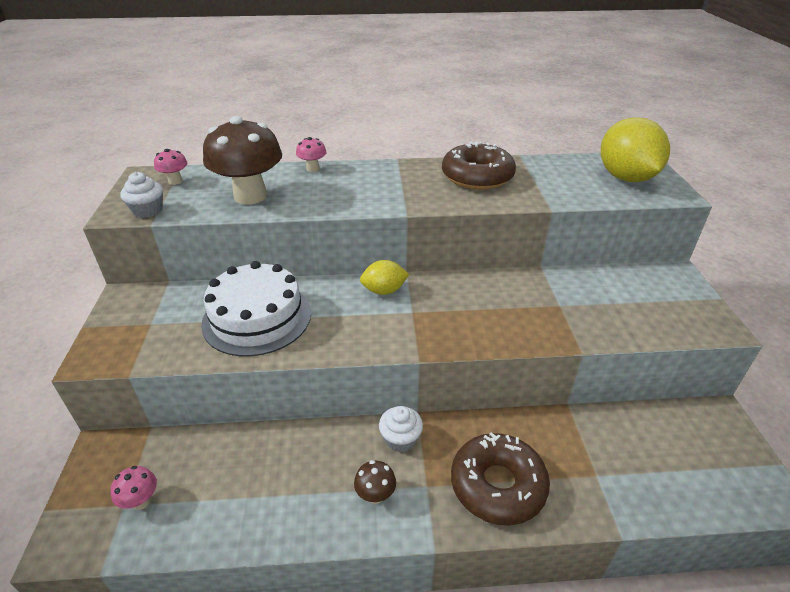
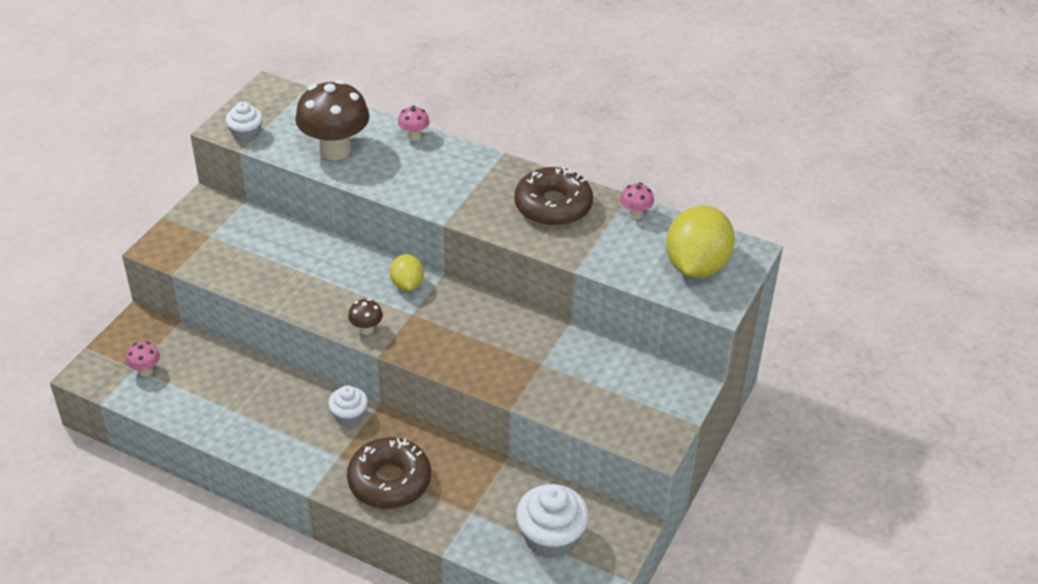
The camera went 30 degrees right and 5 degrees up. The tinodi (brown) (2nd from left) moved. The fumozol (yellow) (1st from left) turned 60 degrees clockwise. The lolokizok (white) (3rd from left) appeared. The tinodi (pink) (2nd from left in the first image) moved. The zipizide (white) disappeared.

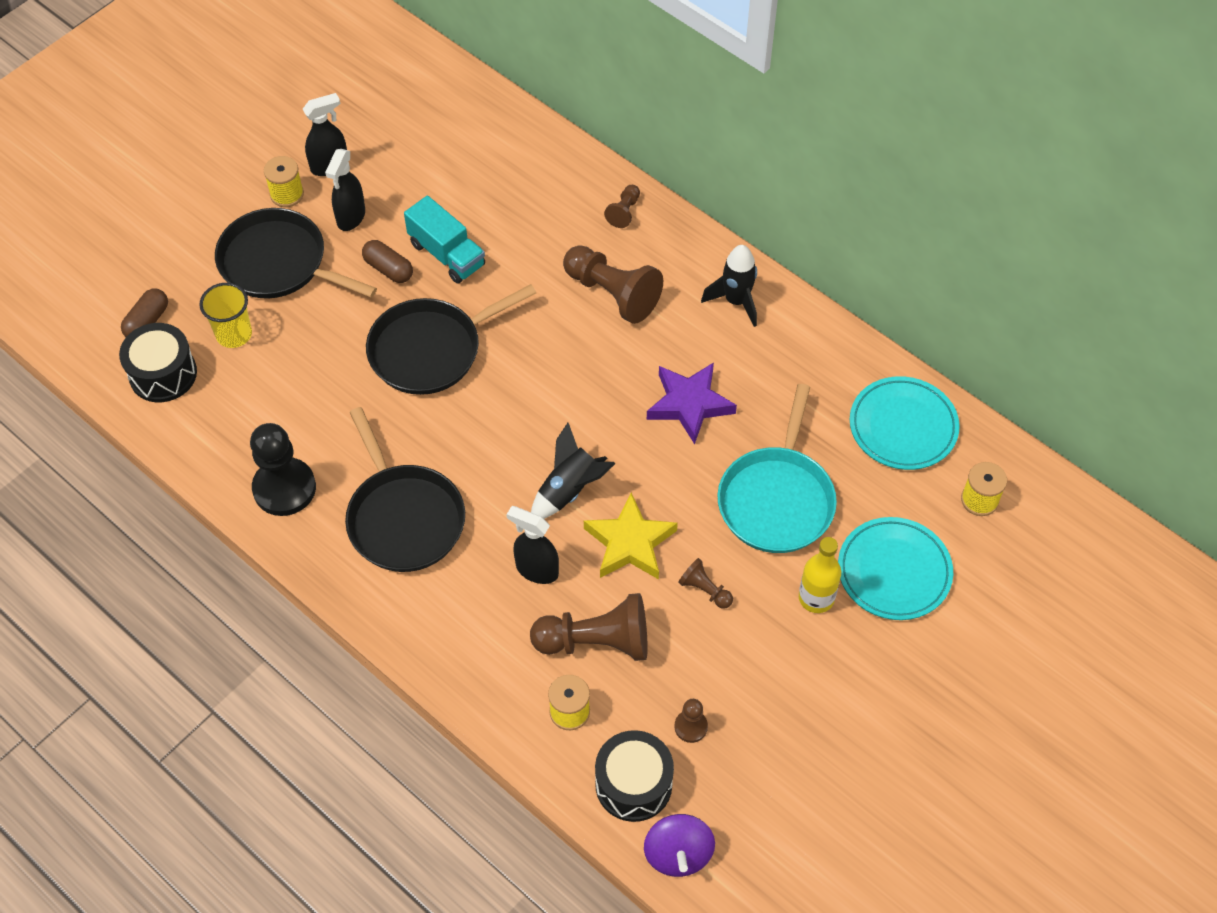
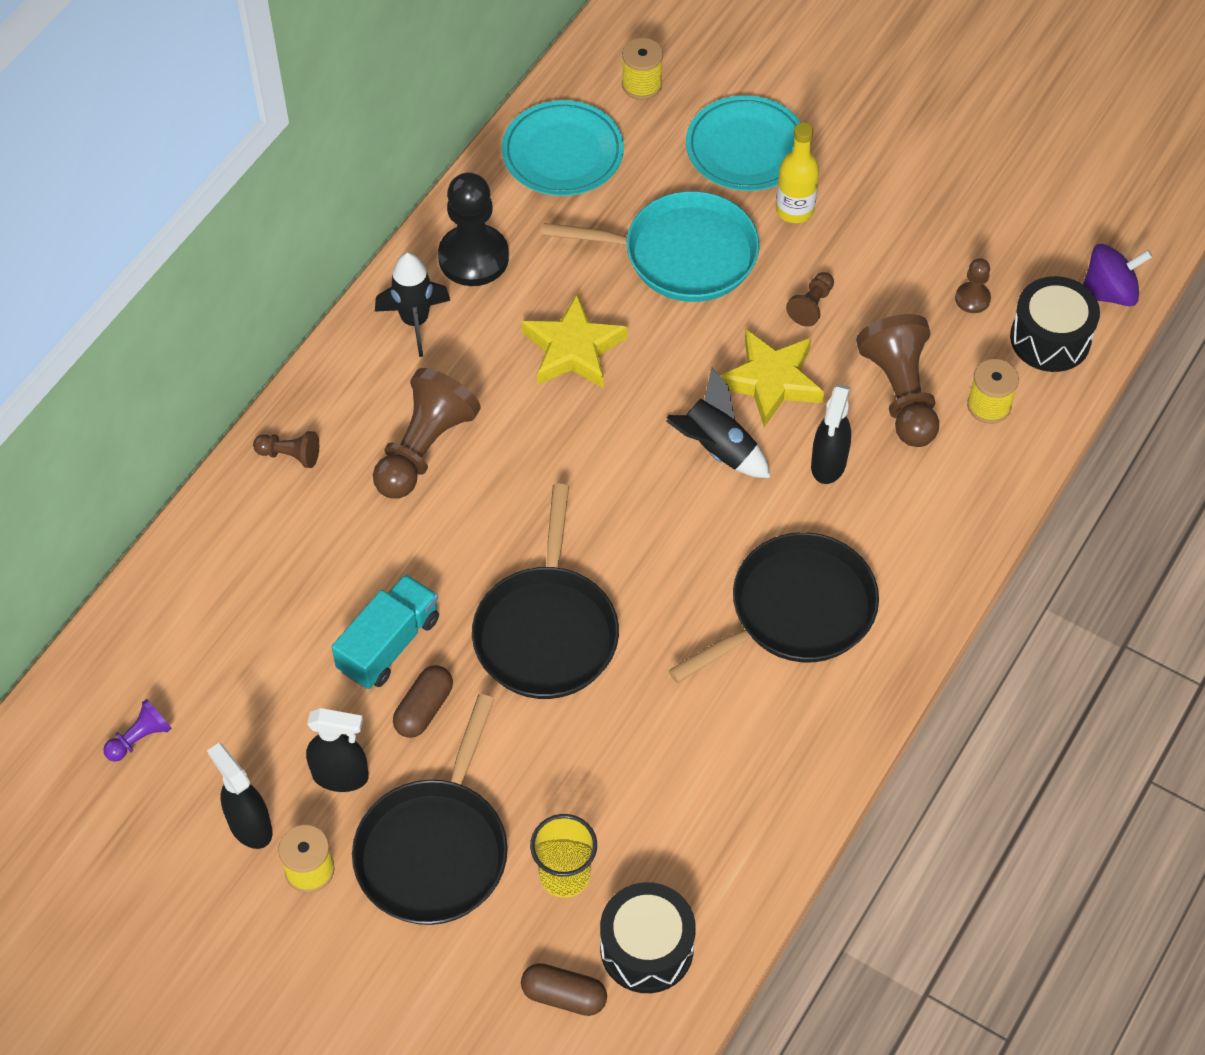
The camera went 100 degrees left and 0 degrees up. The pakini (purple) appeared. The pakini (black) moved. The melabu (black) (3rd from left in the first image) turned 45 degrees clockwise. The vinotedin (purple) became the vinotedin (yellow) (1st from left).

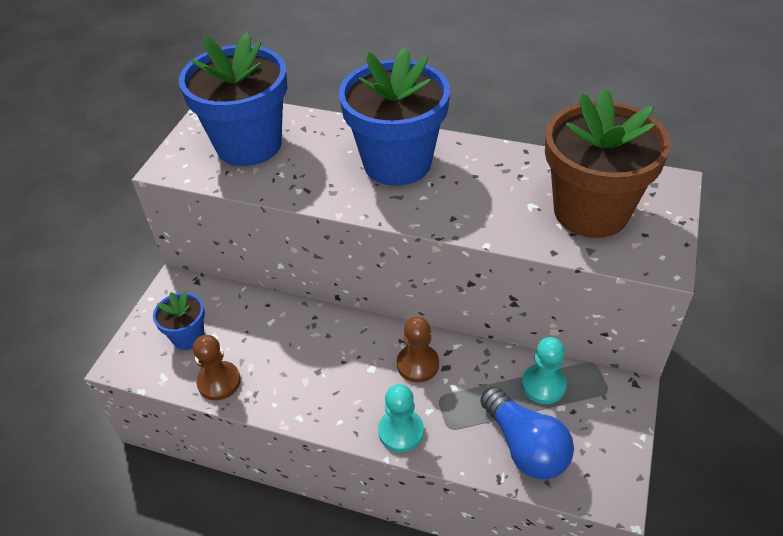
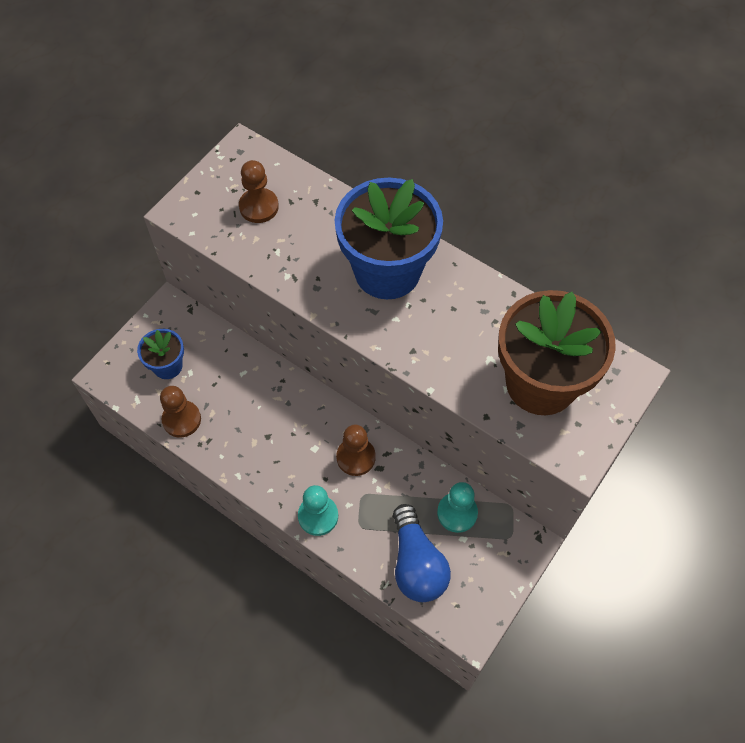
The camera went 15 degrees right and 15 degrees up. The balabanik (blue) (2nd from left) was replaced by the pakini (brown) (2nd from left).

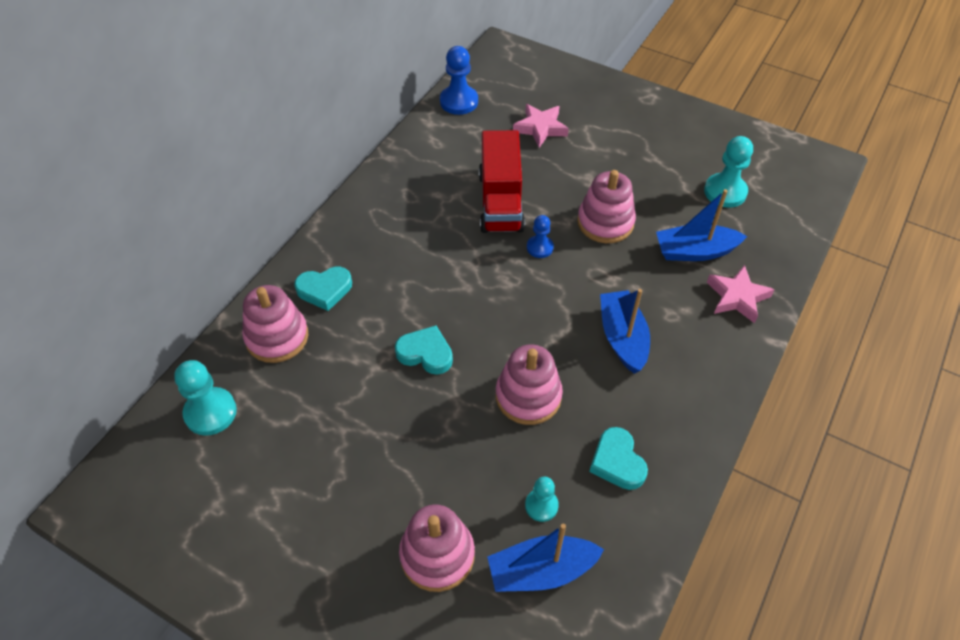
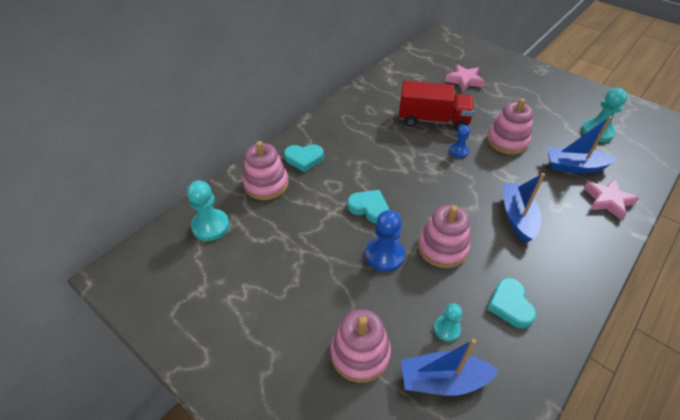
The camera went 10 degrees right and 5 degrees down. The pakini (blue) (1st from left) moved. The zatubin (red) turned 90 degrees counterclockwise.

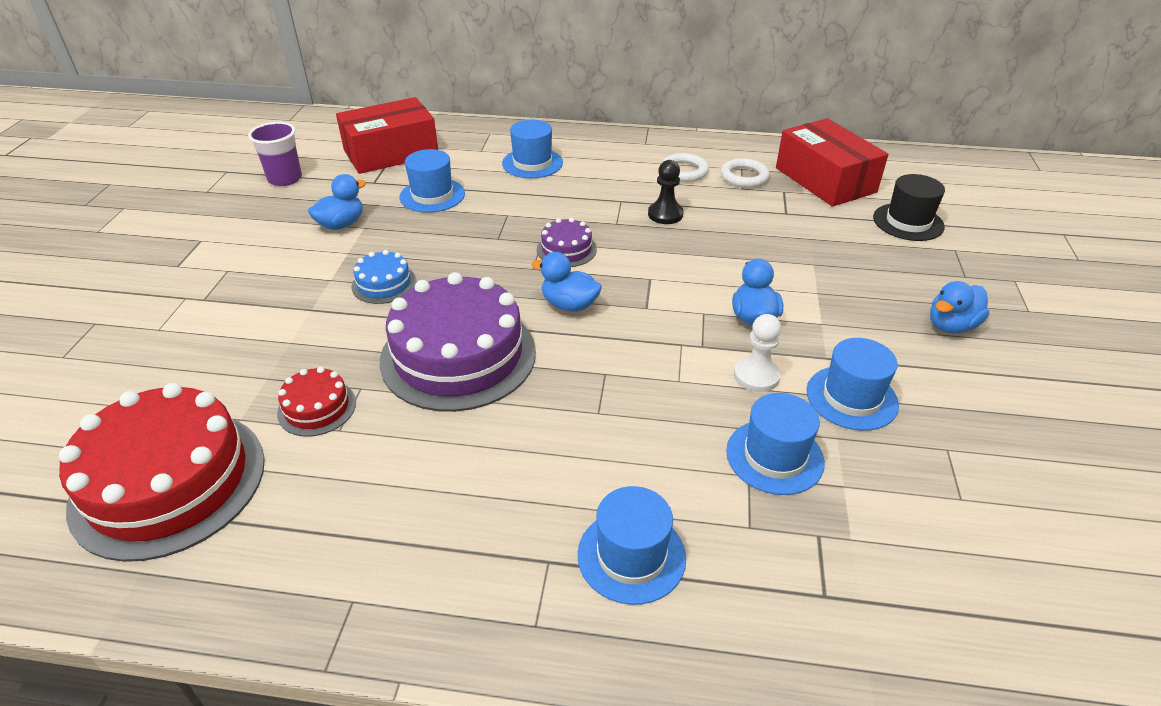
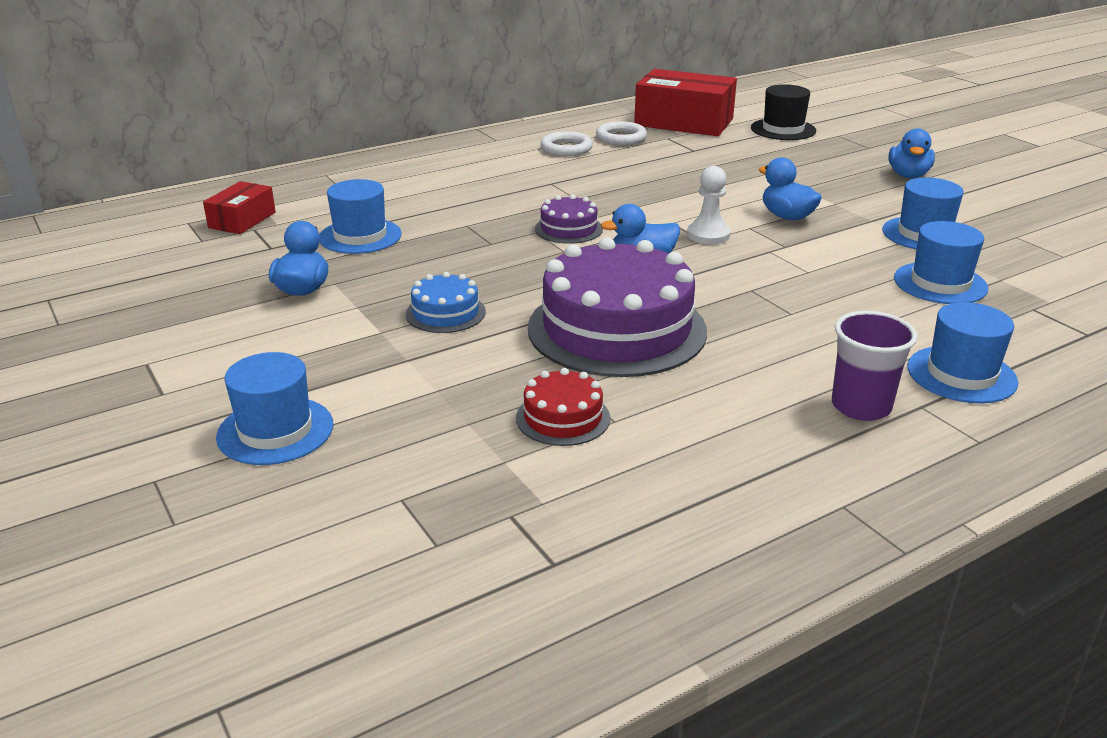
The camera went 40 degrees left and 10 degrees down. The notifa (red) (1st from left) changed to 0.54 times the size. The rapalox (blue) (2nd from left in the first image) moved. The pakini (white) moved. The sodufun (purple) moved. The zipizide (red) (1st from left) disappeared. The pakini (black) disappeared.

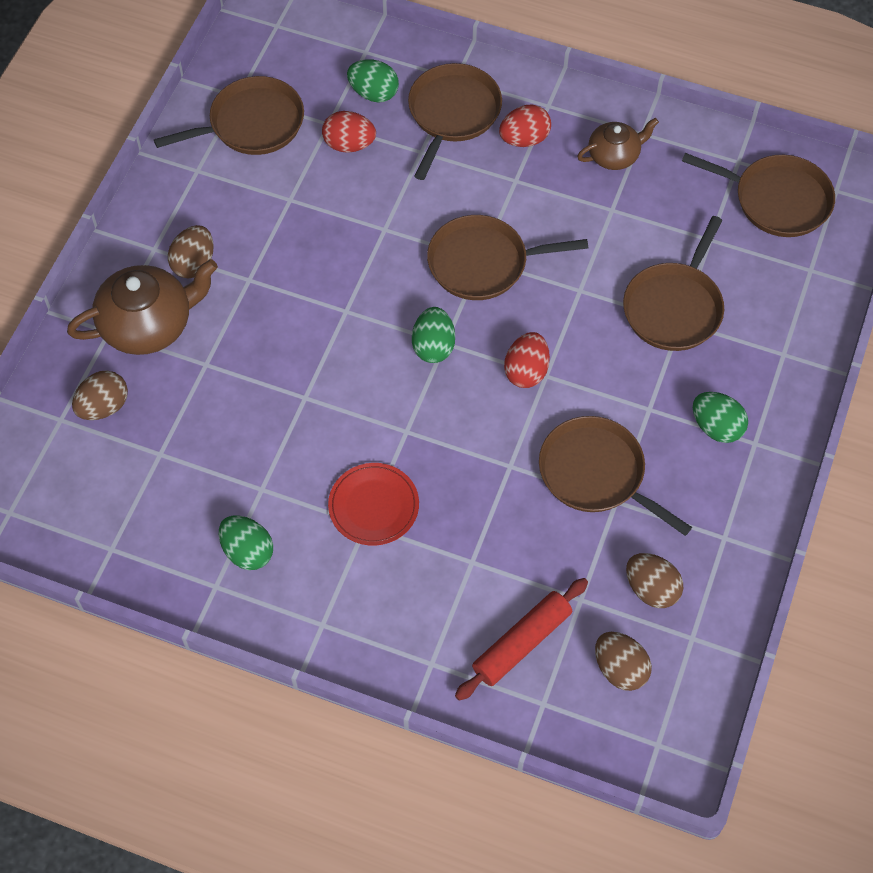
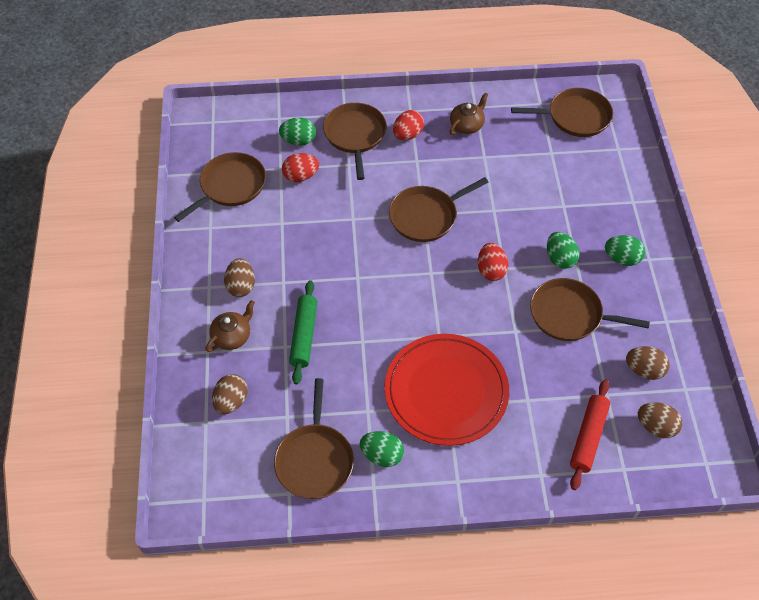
The camera went 25 degrees left and 5 degrees down. The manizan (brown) (1st from left) changed to 0.59 times the size. The melabu (brown) (5th from left in the first image) moved. The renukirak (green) appeared. The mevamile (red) changed to 1.93 times the size. The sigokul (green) (3rd from left) moved.

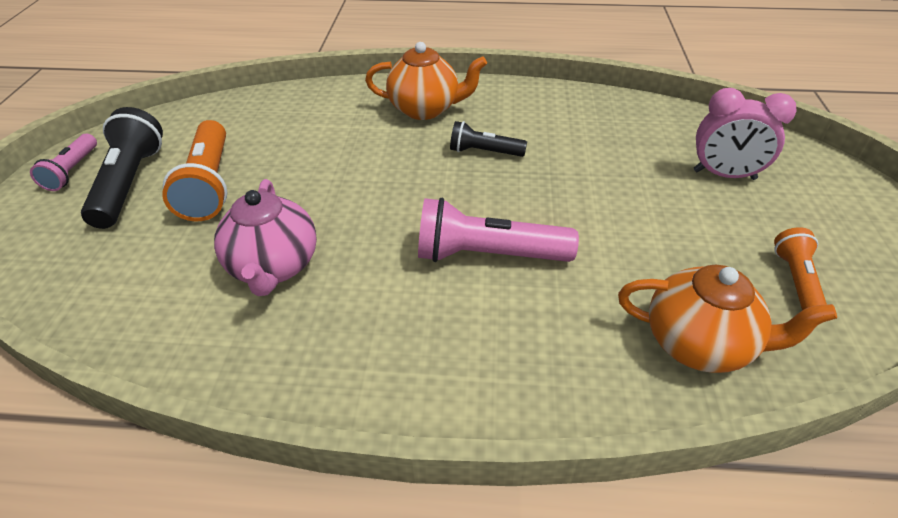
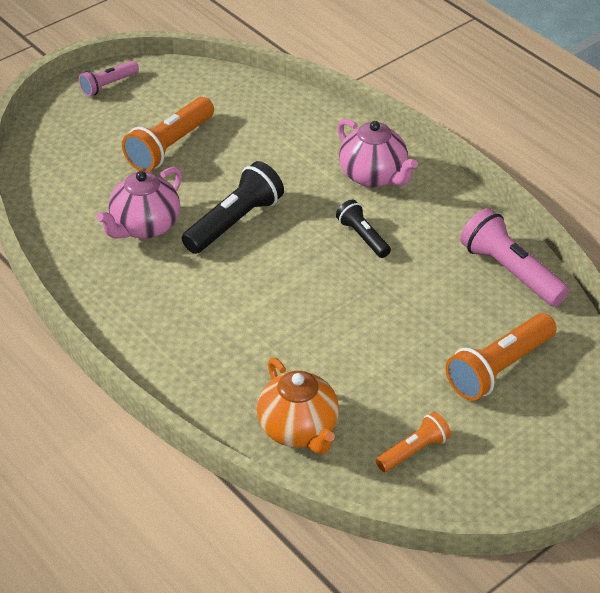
The camera went 45 degrees right and 0 degrees up. The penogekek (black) (1st from left) moved. The manizan (orange) (1st from left) became the manizan (pink) (2nd from left). The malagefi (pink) was replaced by the penogekek (orange) (3rd from left). The penogekek (pink) (2nd from left) moved.

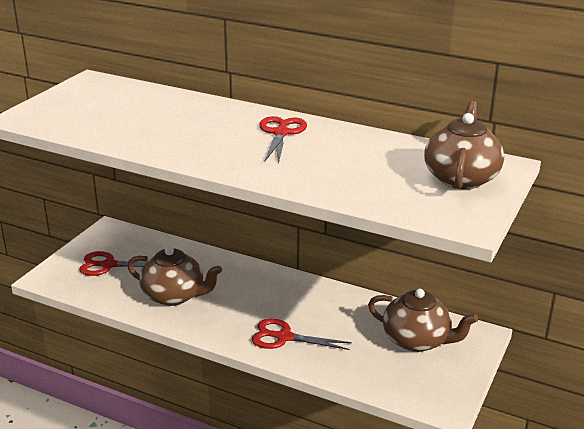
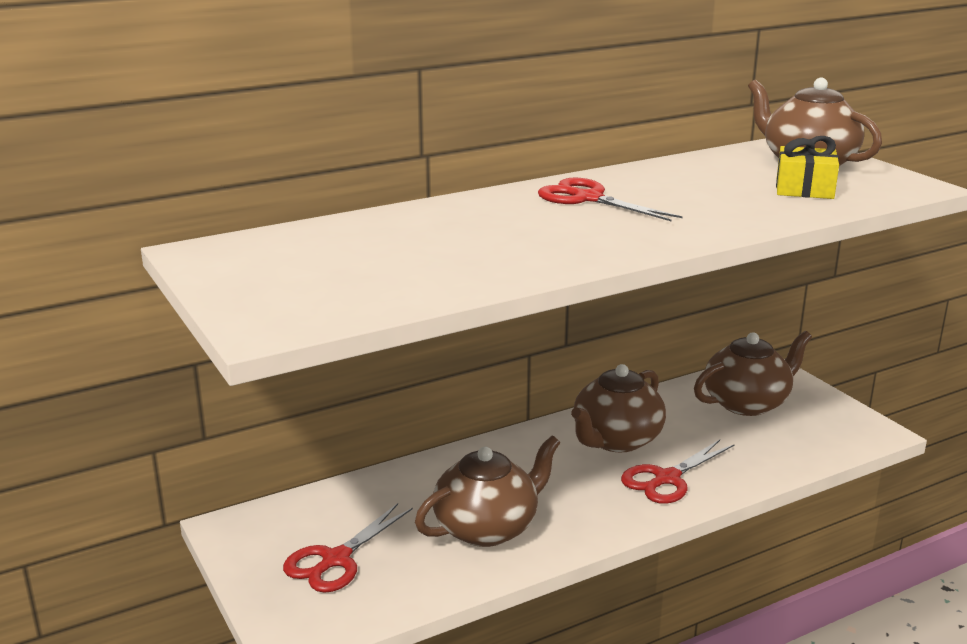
The camera went 55 degrees left and 5 degrees down. The manizan (brown) (2nd from left) appeared. The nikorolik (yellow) appeared.

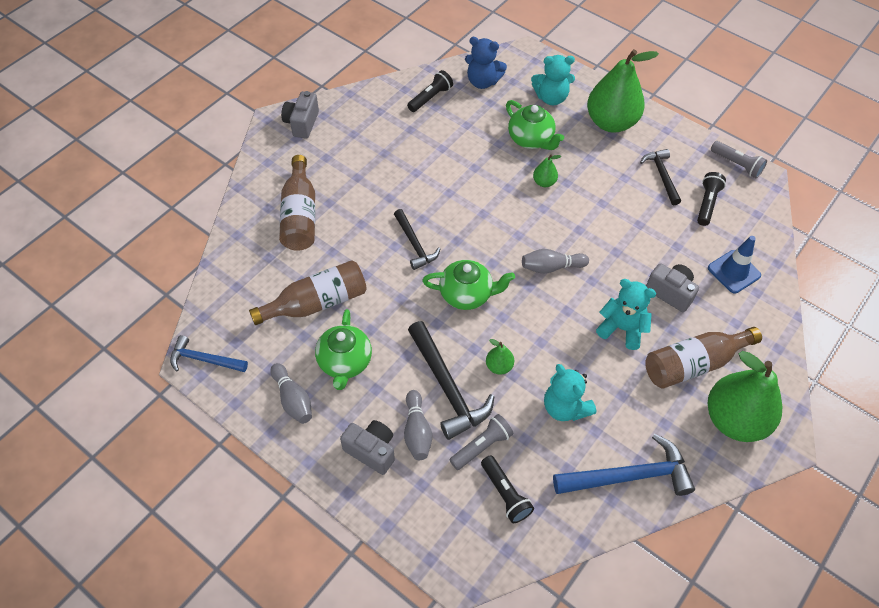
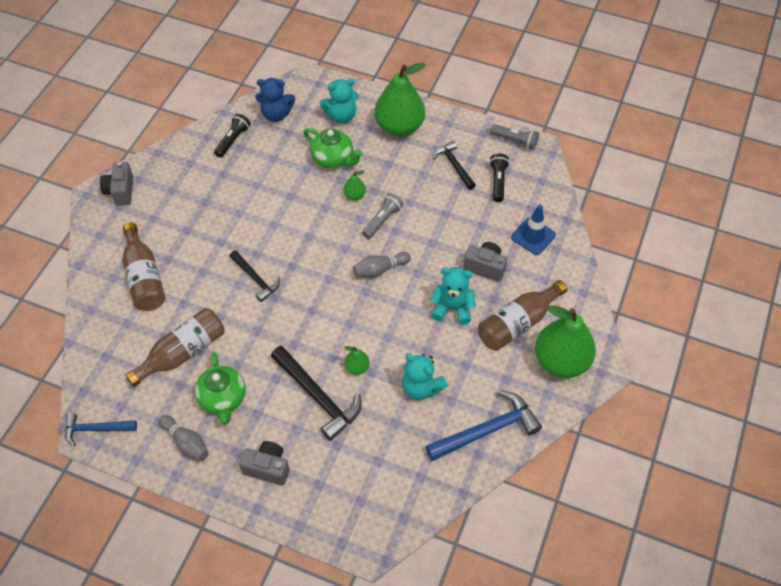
The camera went 15 degrees left and 0 degrees up. The penogekek (grey) (1st from left) moved. The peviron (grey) (2nd from left) disappeared. The manizan (green) (2nd from left) disappeared. The penogekek (black) (2nd from left) disappeared.

